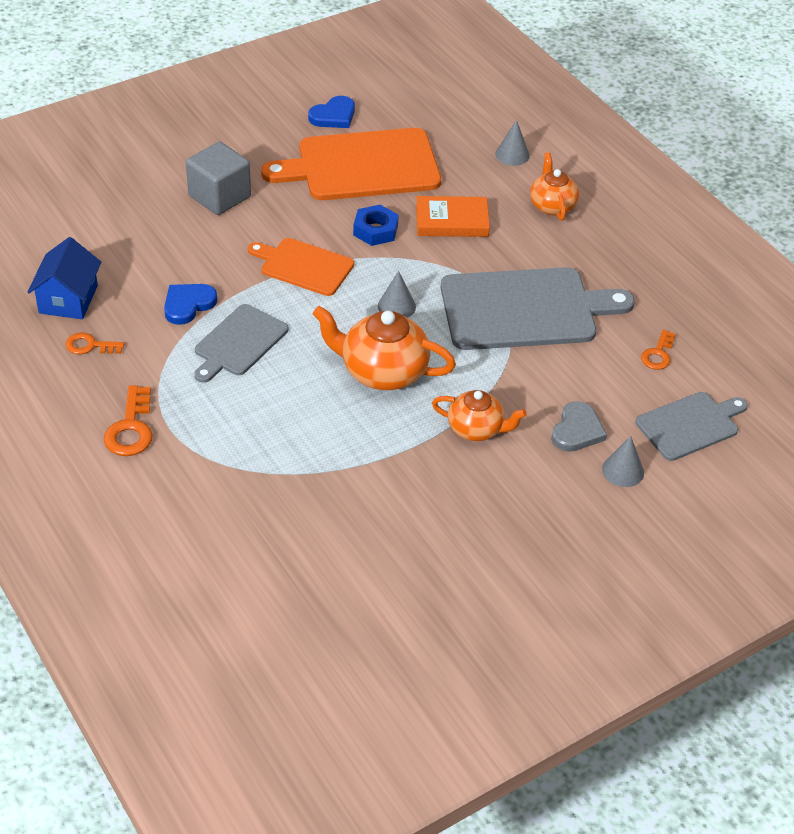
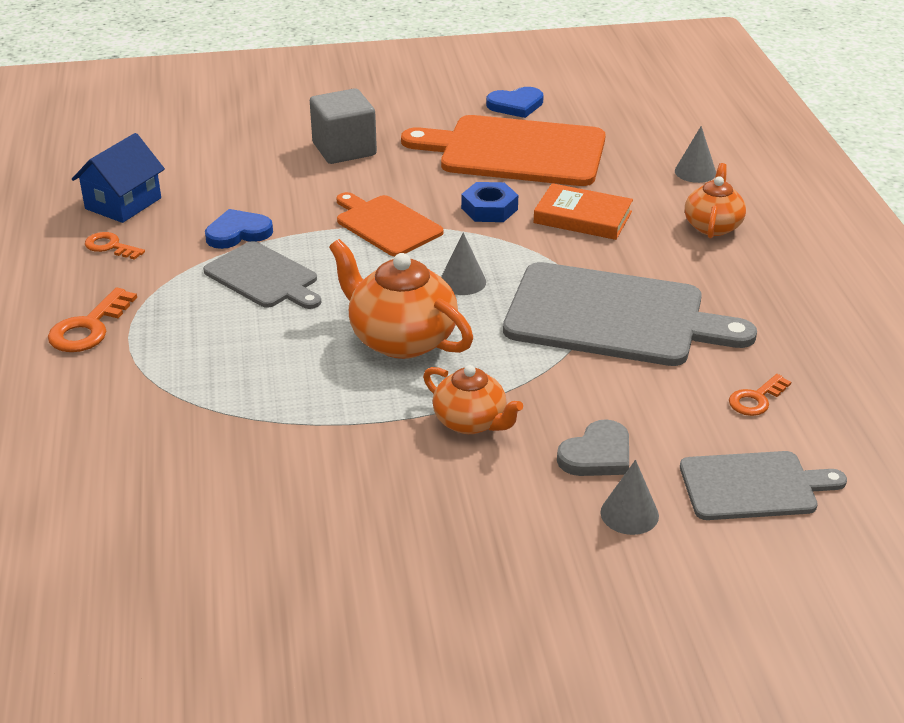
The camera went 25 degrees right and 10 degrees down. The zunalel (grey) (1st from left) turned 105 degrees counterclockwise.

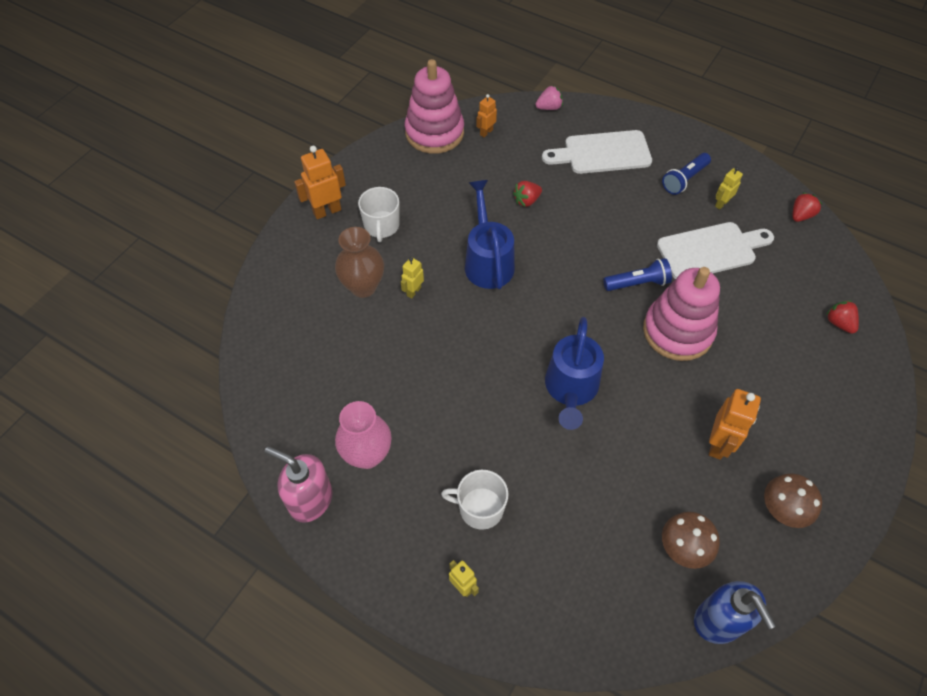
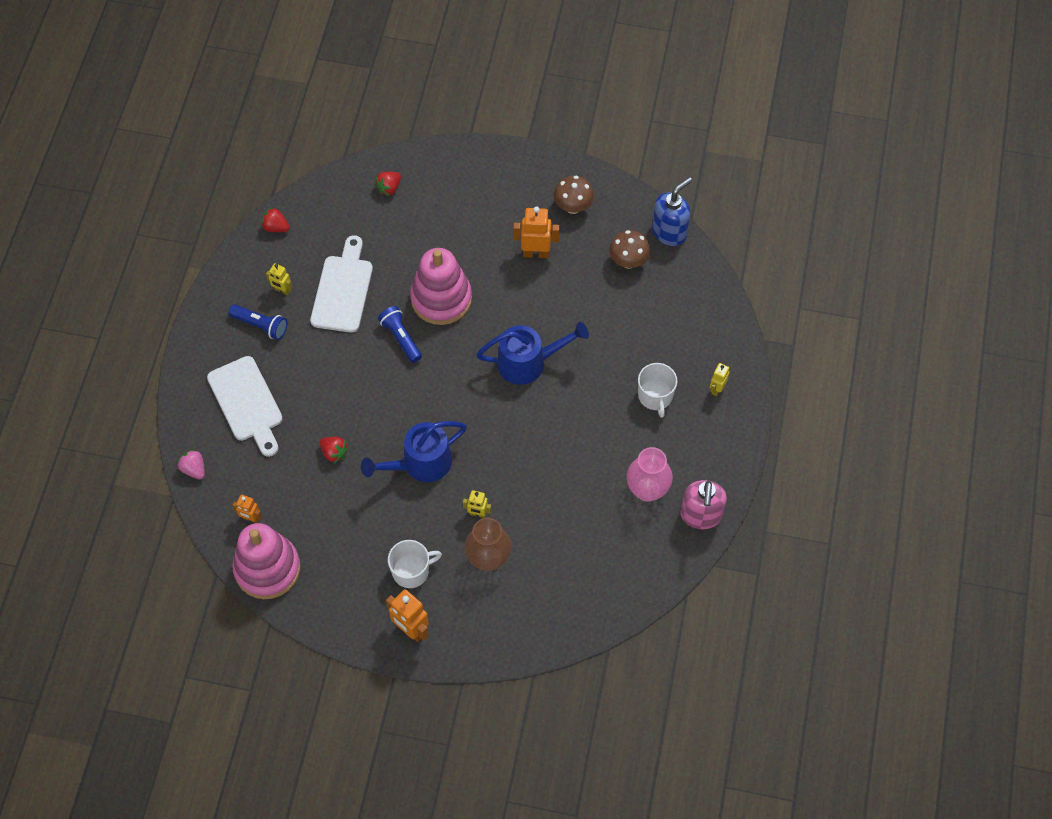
The camera went 110 degrees left and 5 degrees up. The zunalel (white) (2nd from left) turned 45 degrees clockwise.

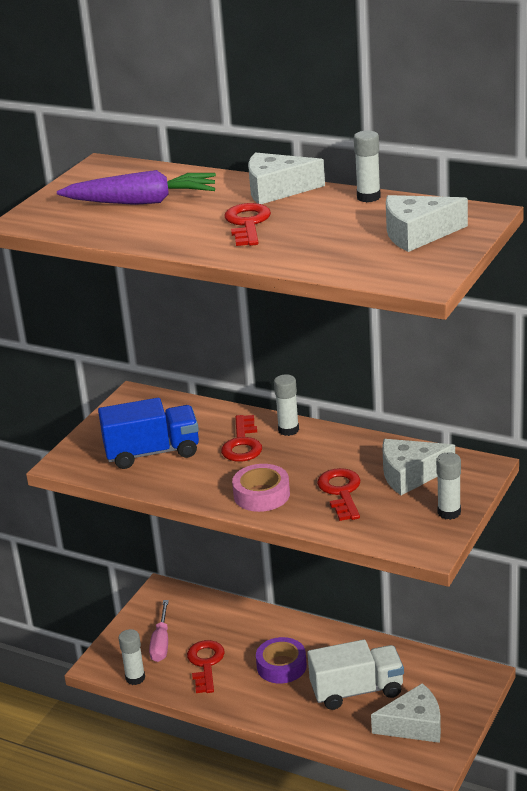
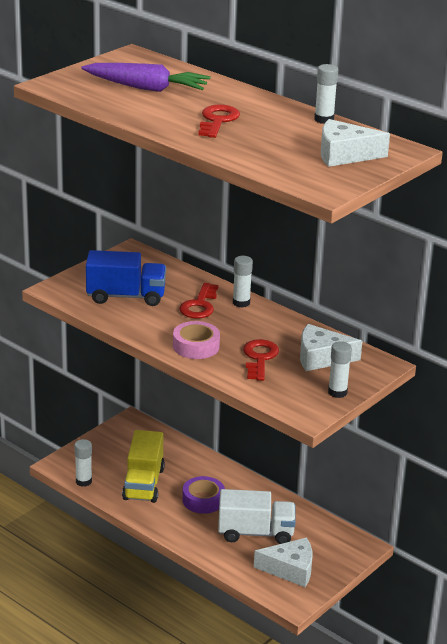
The camera went 10 degrees right and 0 degrees up. The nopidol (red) (1st from left) was replaced by the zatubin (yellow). The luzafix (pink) disappeared. The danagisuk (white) (1st from left) disappeared.

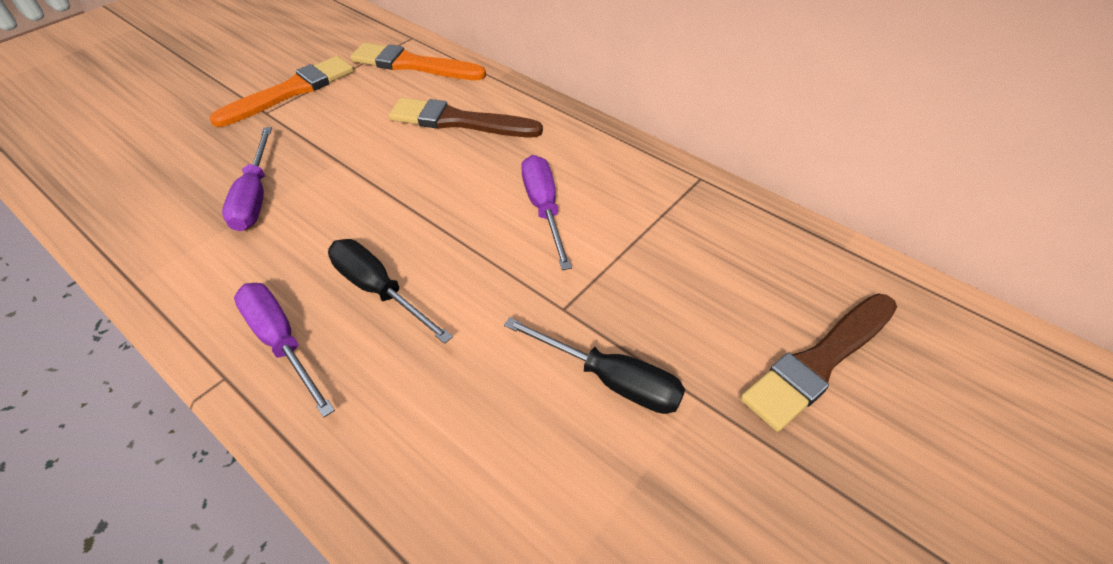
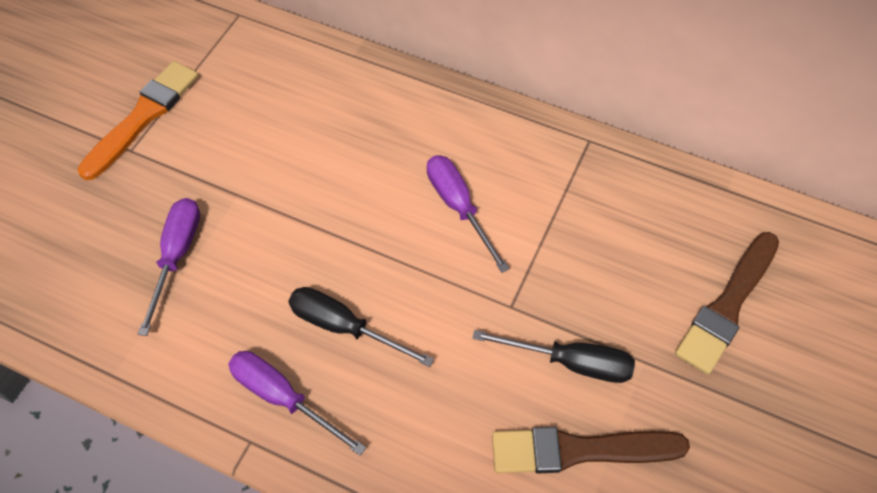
The camera went 15 degrees left and 10 degrees up. The luzafix (purple) (1st from left) turned 150 degrees counterclockwise. The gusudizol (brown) (1st from left) moved. The gusudizol (orange) (2nd from left) disappeared.

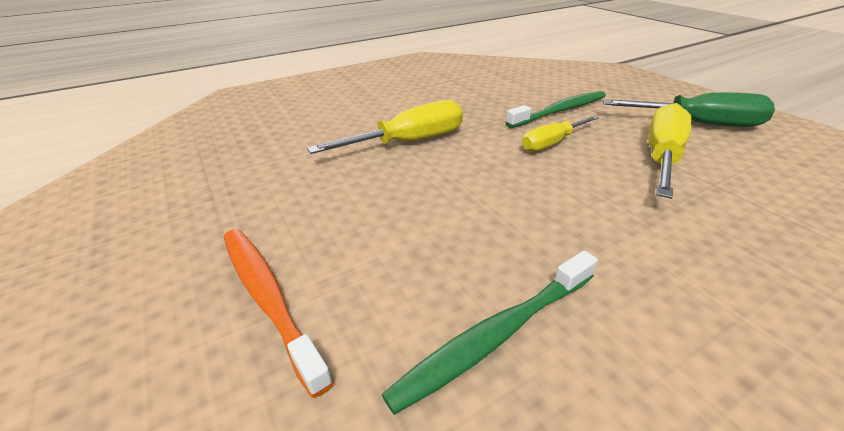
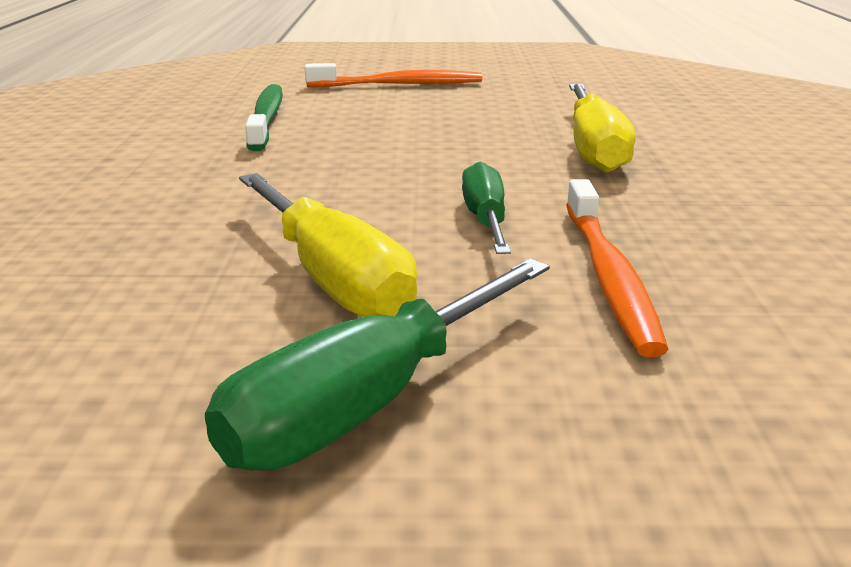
The camera went 120 degrees right and 10 degrees down. The luzafix (yellow) (2nd from left) became the luzafix (green) (2nd from left). The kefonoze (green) (2nd from left) became the kefonoze (orange) (2nd from left).

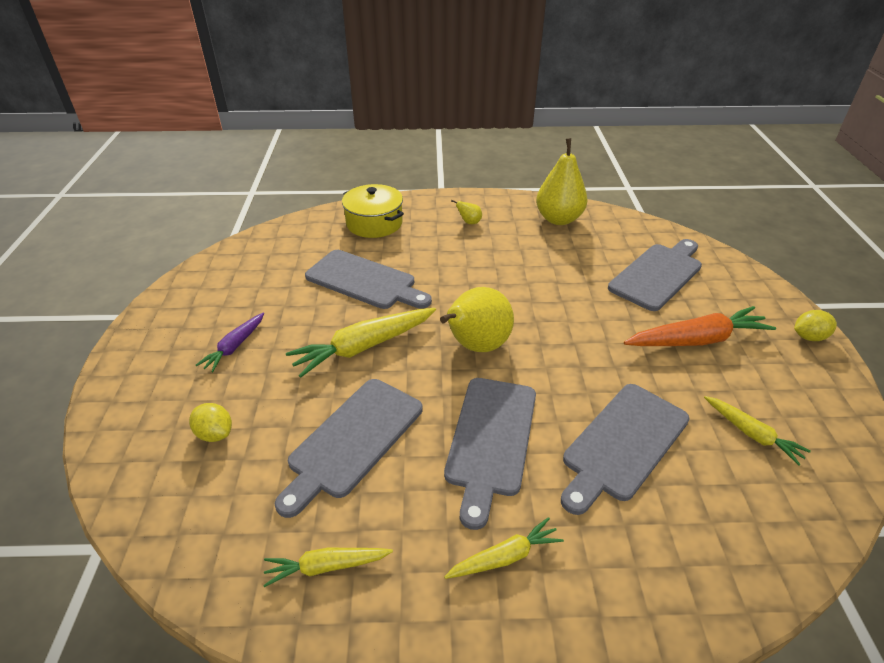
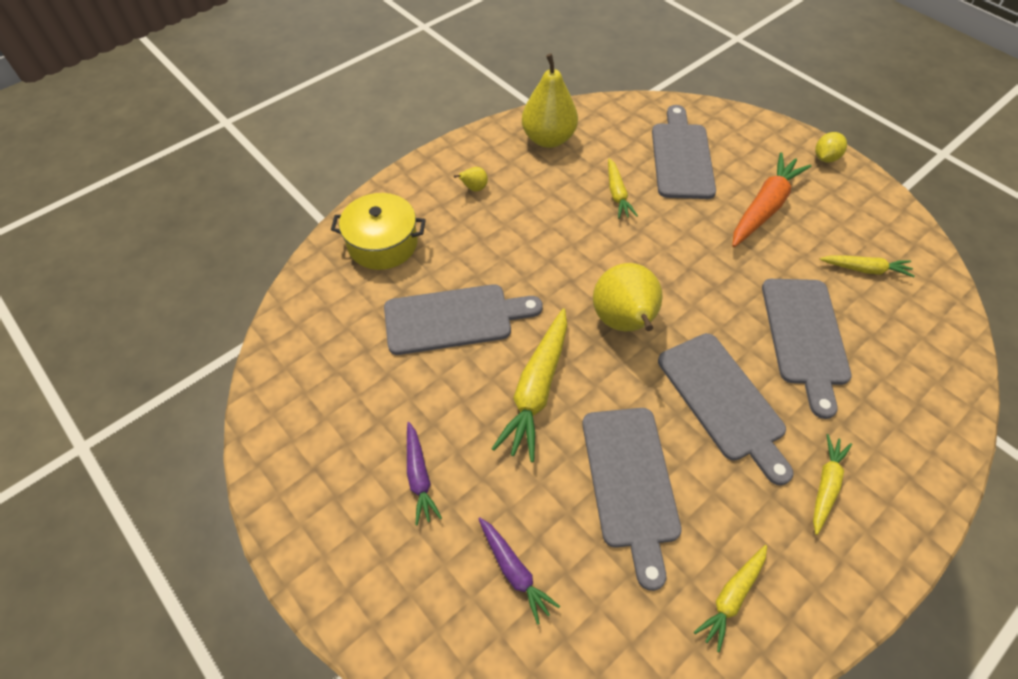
The camera went 40 degrees left and 15 degrees up. The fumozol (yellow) (1st from left) was replaced by the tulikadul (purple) (2nd from left). The tulikadul (yellow) (2nd from left) appeared.

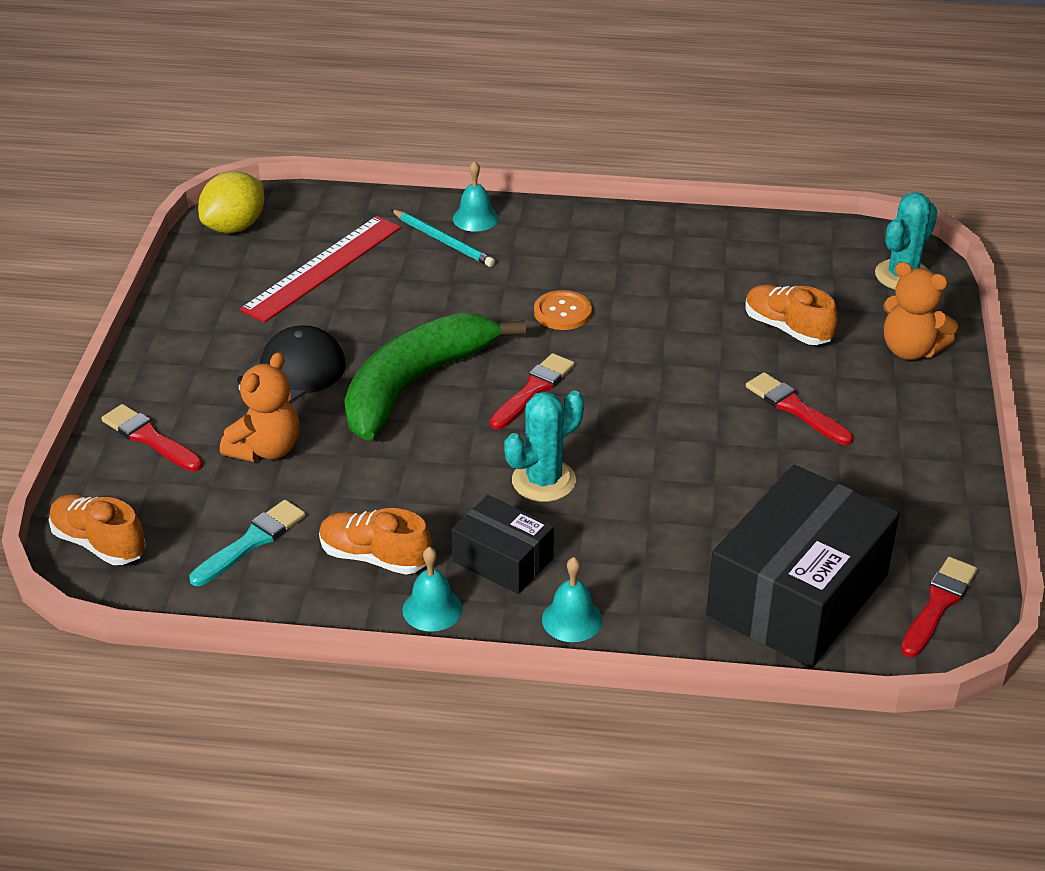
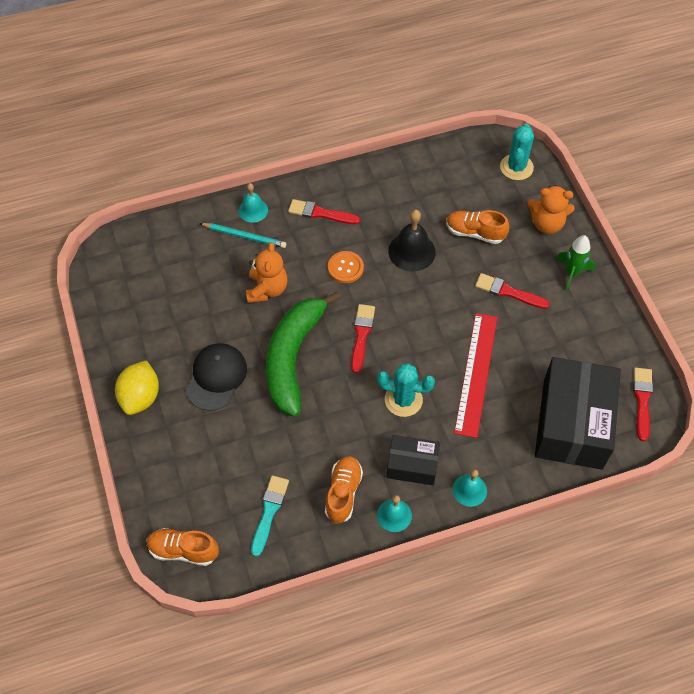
The camera went 25 degrees left and 20 degrees up. The fumozol (yellow) moved. The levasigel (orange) (1st from left) moved. The gusudizol (red) (1st from left) moved. The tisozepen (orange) (2nd from left) turned 105 degrees clockwise. The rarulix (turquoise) (1st from left) turned 75 degrees clockwise. The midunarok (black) appeared. The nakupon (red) moved. The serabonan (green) appeared.

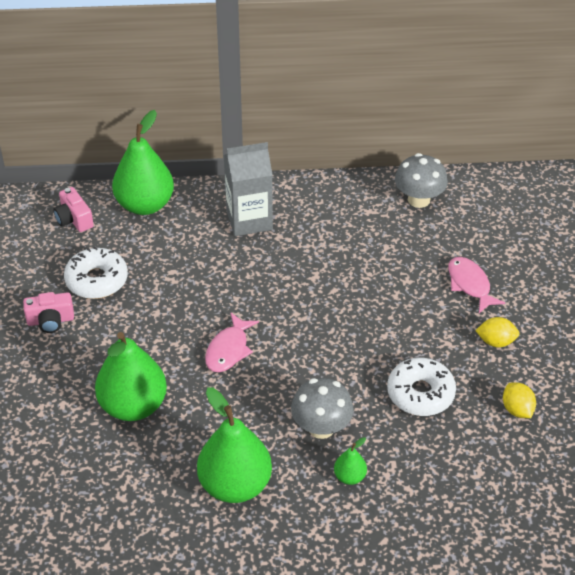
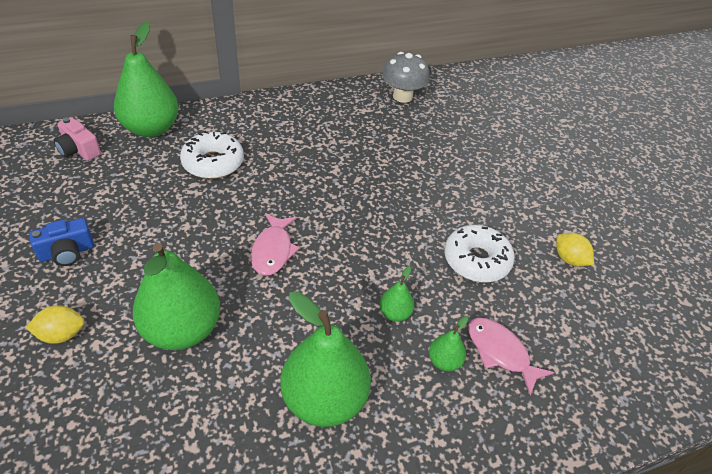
The camera went 20 degrees left and 0 degrees up. The fumozol (yellow) (1st from left) moved. The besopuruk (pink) (1st from left) became the besopuruk (blue). The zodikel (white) (1st from left) moved. The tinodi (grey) (1st from left) was replaced by the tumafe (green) (4th from left). The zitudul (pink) (2nd from left) moved. The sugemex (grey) disappeared.

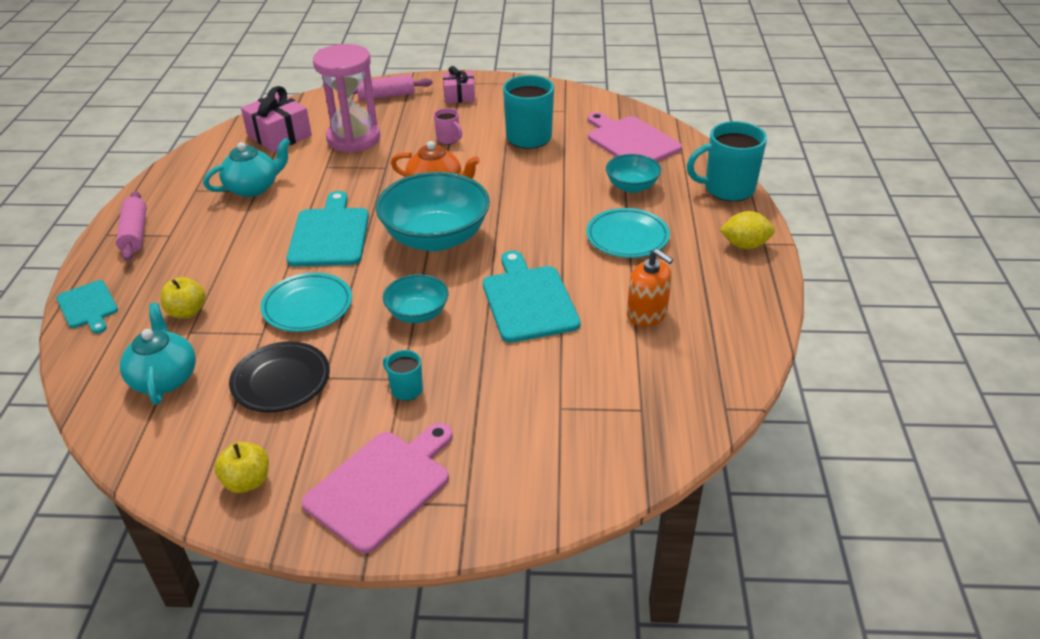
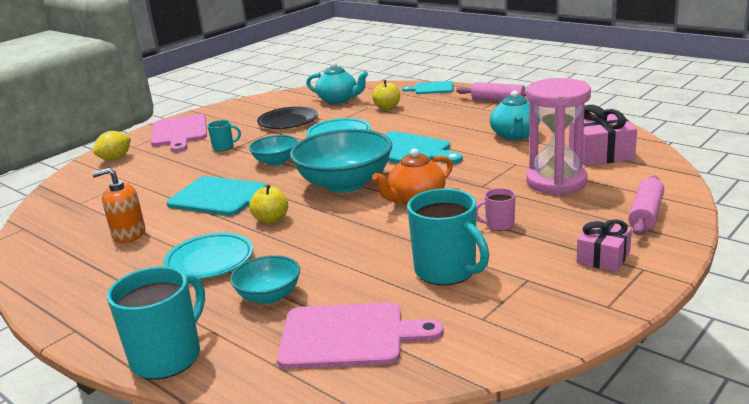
The camera went 130 degrees right and 15 degrees down. The fumozol (yellow) moved. The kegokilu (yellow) (2nd from left in the first image) moved.

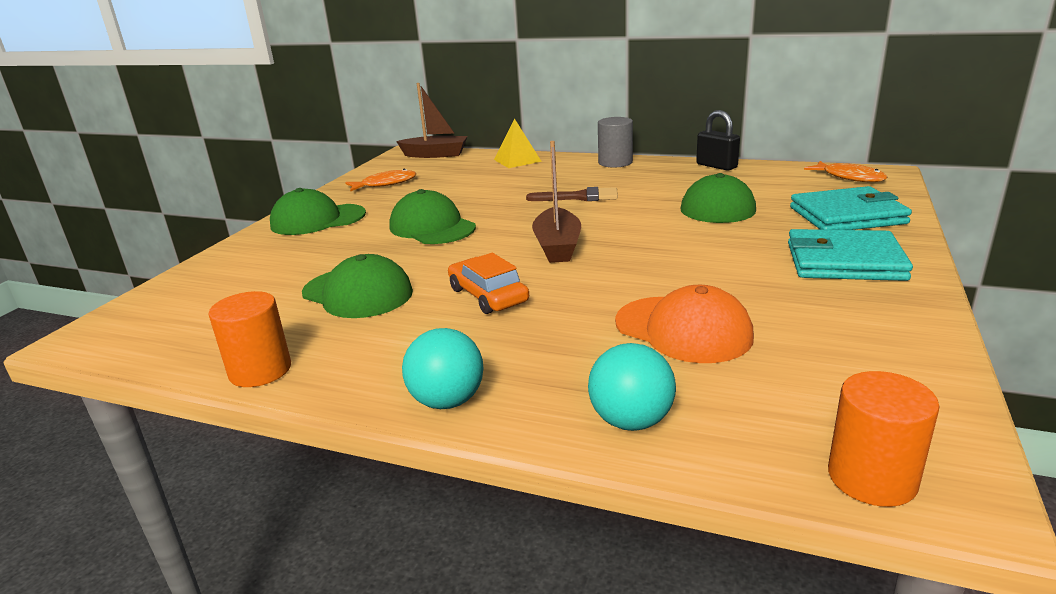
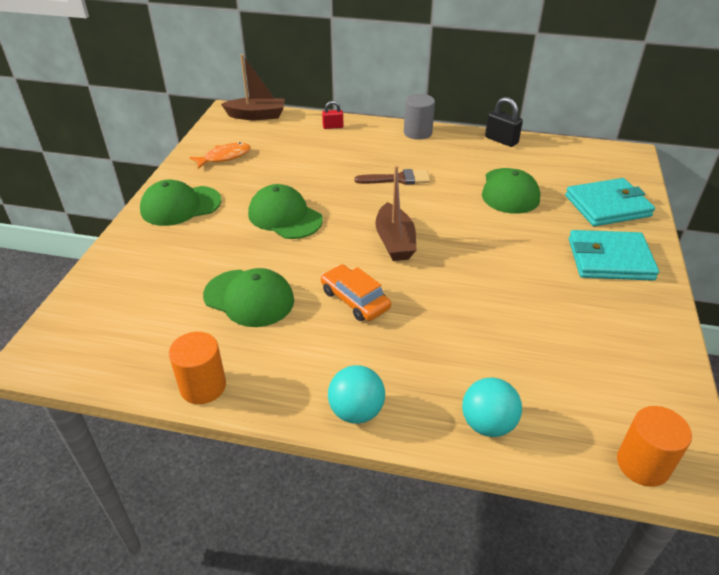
The camera went 10 degrees left and 15 degrees up. The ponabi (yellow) was replaced by the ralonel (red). The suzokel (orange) disappeared. The zitudul (orange) (2nd from left) disappeared.

